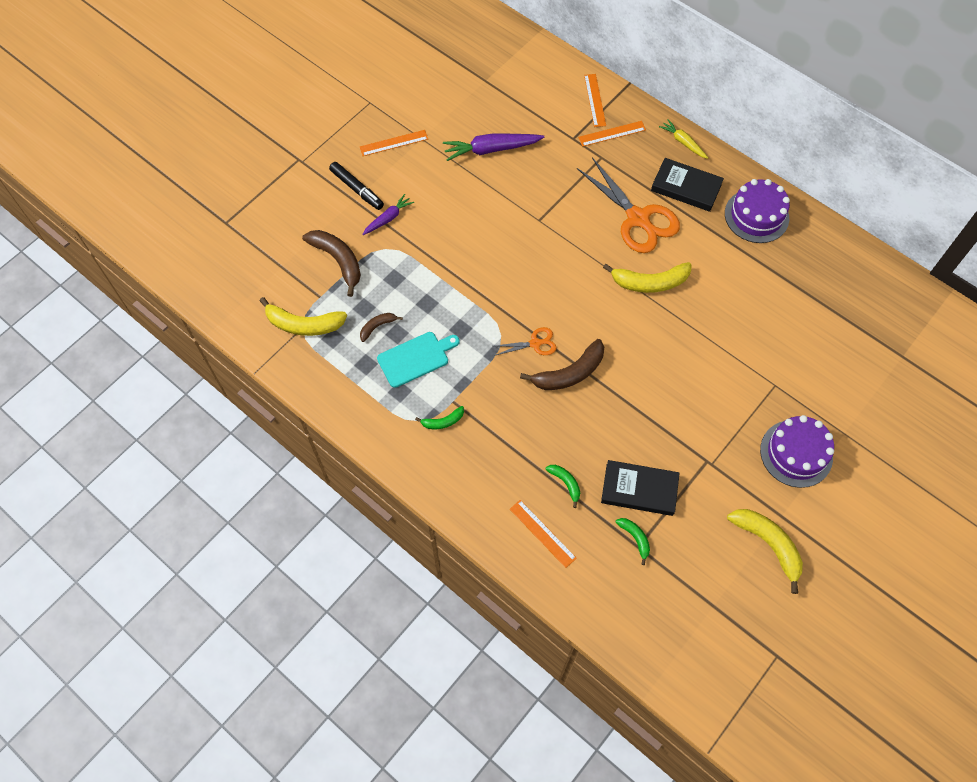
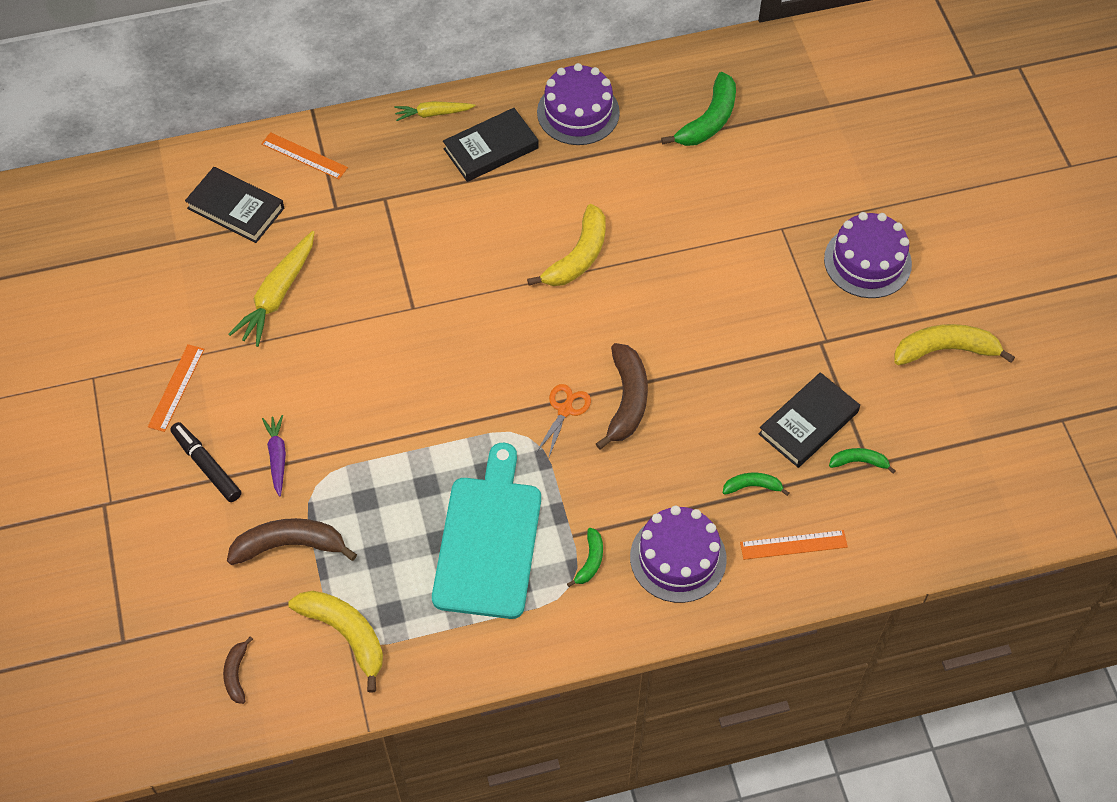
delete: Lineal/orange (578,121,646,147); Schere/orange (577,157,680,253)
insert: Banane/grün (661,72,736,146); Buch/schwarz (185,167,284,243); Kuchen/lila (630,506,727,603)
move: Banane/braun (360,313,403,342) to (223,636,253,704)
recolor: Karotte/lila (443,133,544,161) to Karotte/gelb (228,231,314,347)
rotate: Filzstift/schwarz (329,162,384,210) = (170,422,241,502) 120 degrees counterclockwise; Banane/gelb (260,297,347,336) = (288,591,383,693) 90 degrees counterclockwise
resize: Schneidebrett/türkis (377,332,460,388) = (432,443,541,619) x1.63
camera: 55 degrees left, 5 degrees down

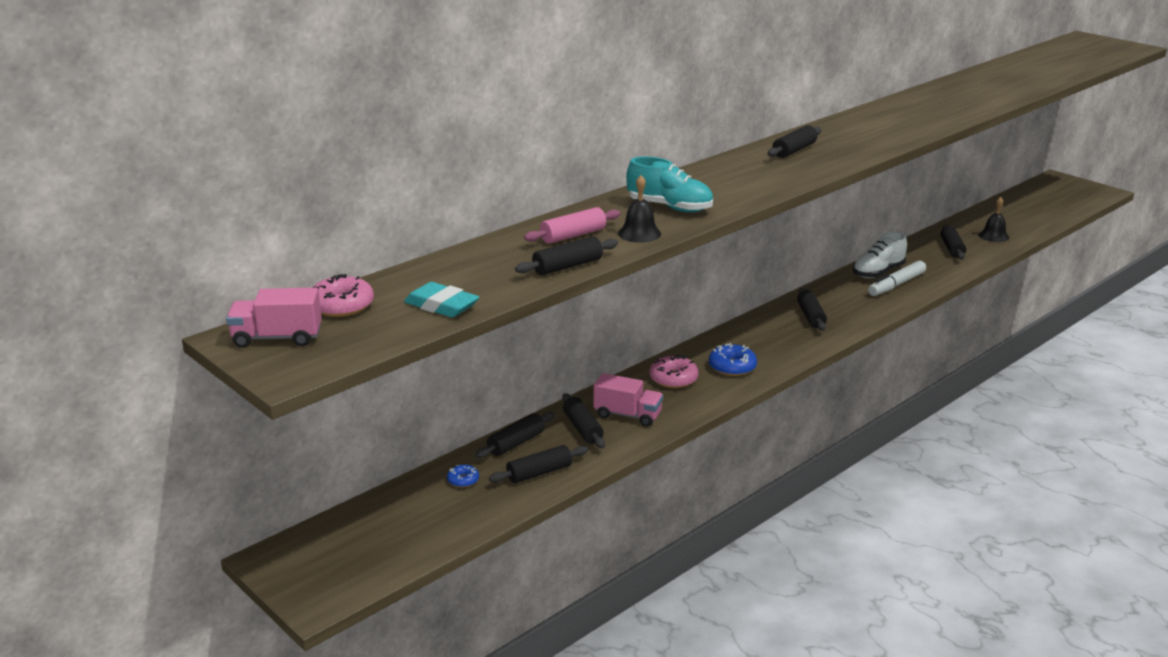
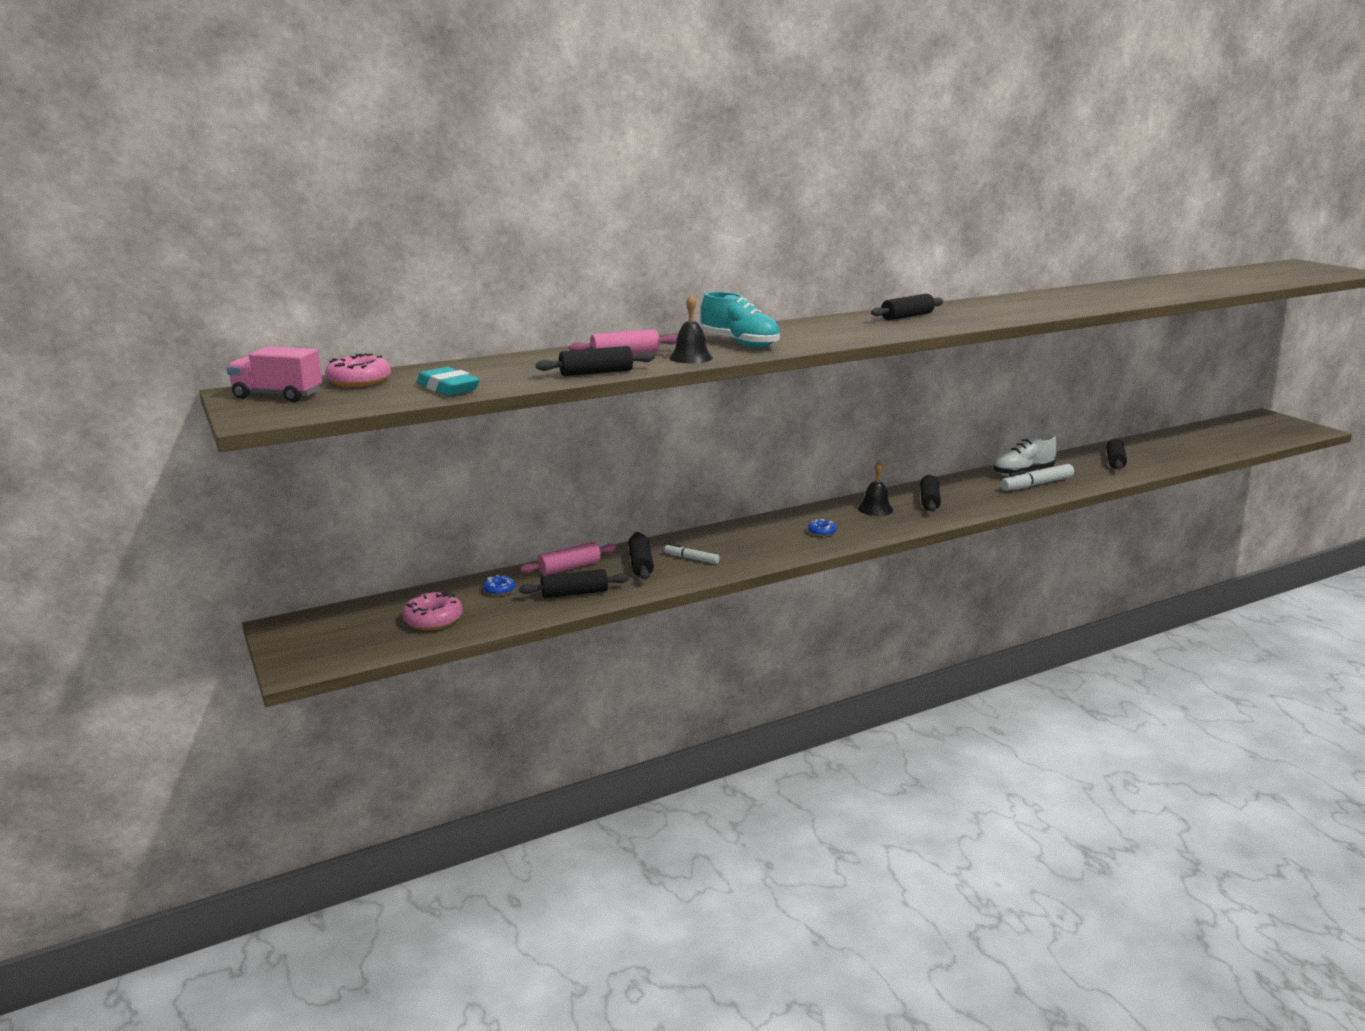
move: Glocke/schwarz (979,197,1009,242) to (858,461,893,516); Donut/rosa (649,355,699,388) to (402,592,463,630)
replace: Lastwagen/rosa (594,373,663,427) to Filzstift/weiß (664,543,720,564)
recolor: Nudelholz/schwarz (475,412,555,458) to Nudelholz/rosa (520,542,617,575)
resize: Donut/blau (709,343,757,376) = (808,519,836,537) x0.57
camera: 15 degrees right, 5 degrees down

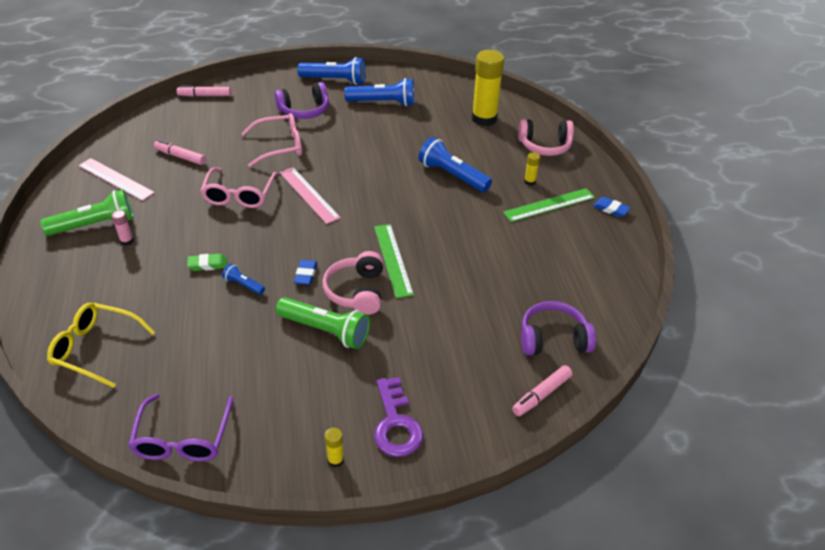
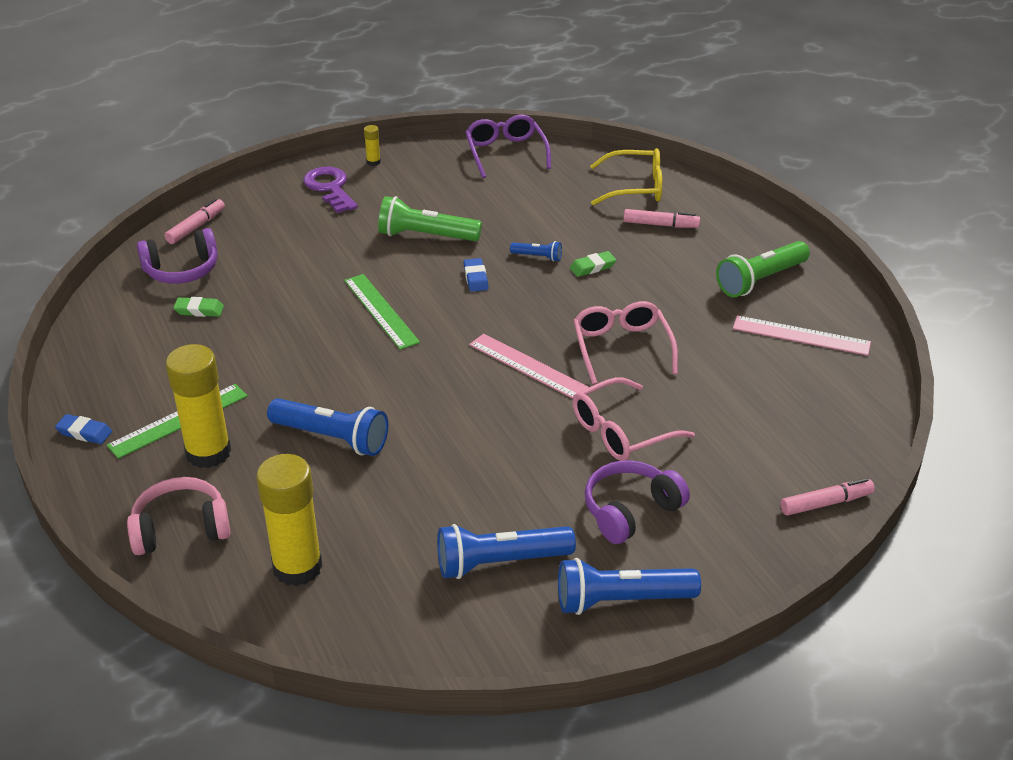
delete: Klebestift/rosa (112,210,134,246); Kopfhörer/rosa (322,251,383,315)
insert: Radiergummi/grün (173,297,224,317)
move: Filzstift/rosa (154,140,206,165) to (624,209,700,228)
resize: Klebestift/gelb (524,152,540,185) = (166,344,231,468) x2.38
camera: 165 degrees right, 5 degrees down

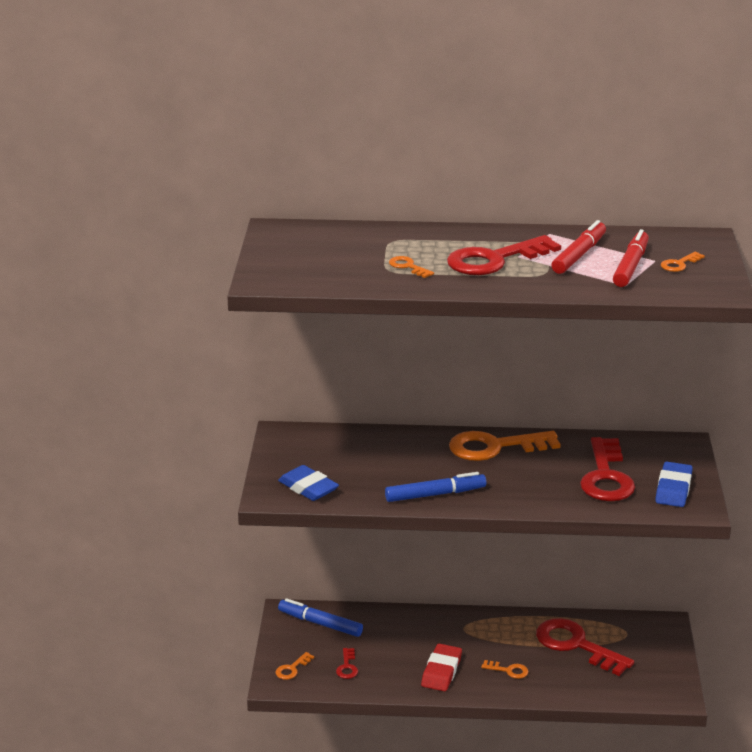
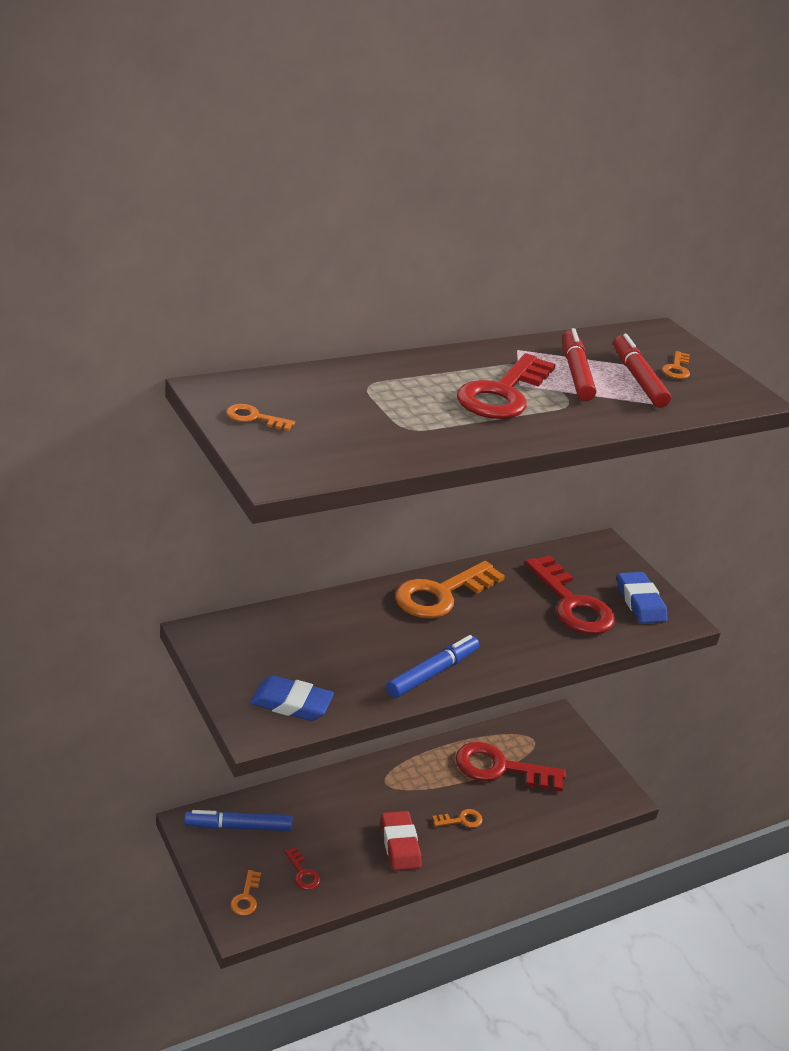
move: Schlüssel/orange (389,256,434,278) to (226,404,295,431)
camera: 35 degrees left, 5 degrees up

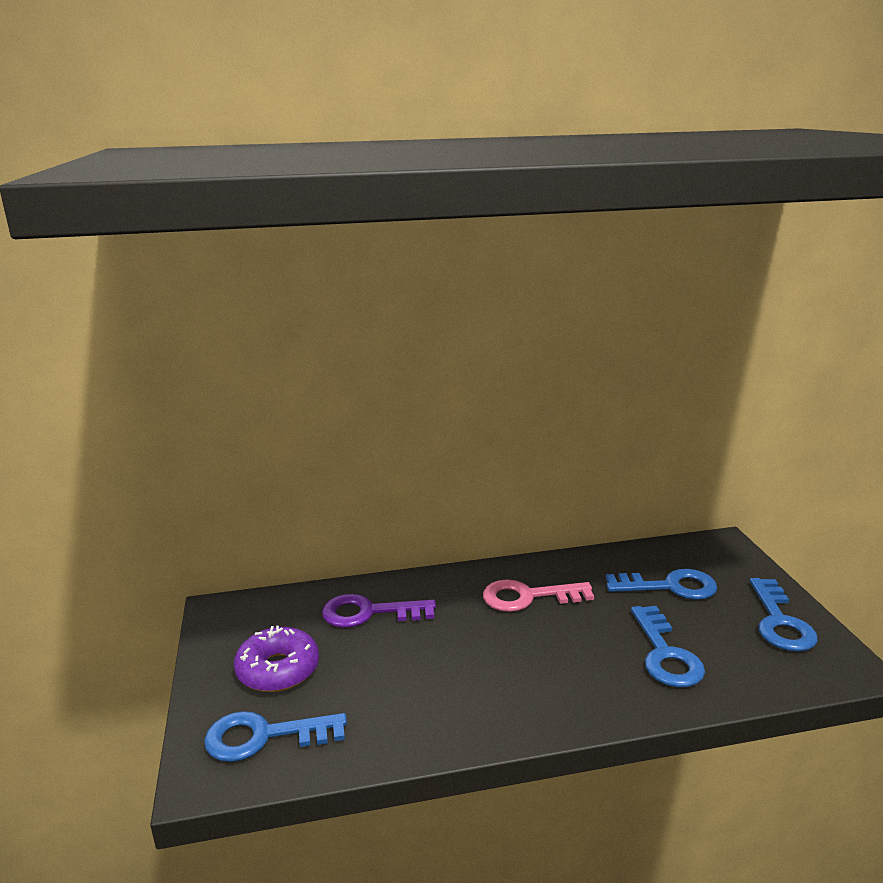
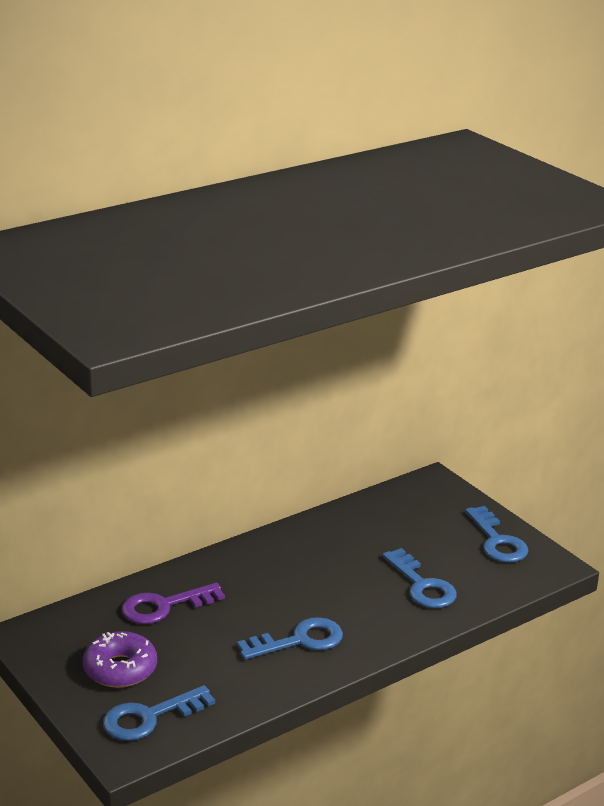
delete: Schlüssel/rosa (483,580,594,612)
move: Schlüssel/blau (606,569,717,600) to (237,617,343,660)
camera: 25 degrees left, 5 degrees up

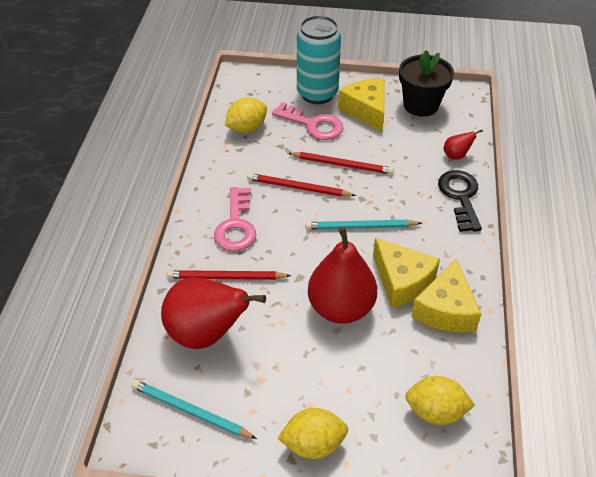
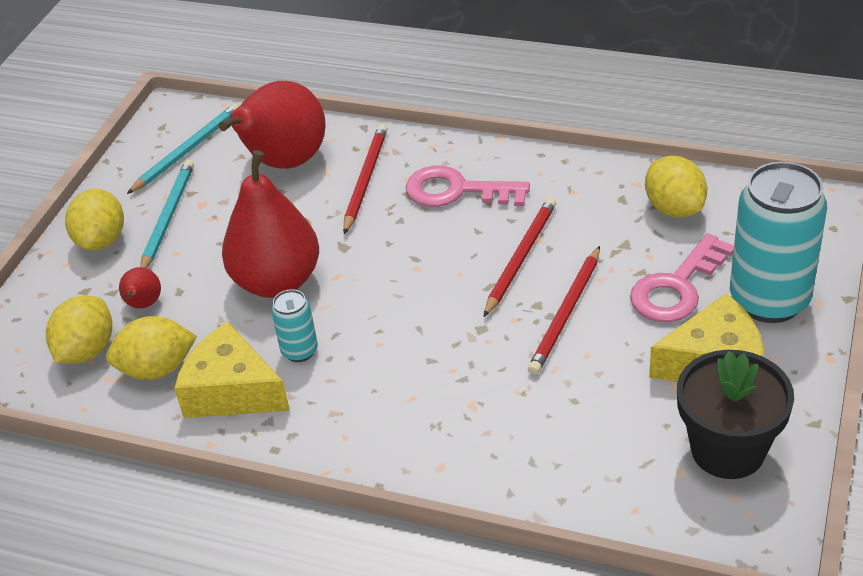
delete: Schlüssel/schwarz (438,170,482,232)
insert: Zitrone/gelb (106,316,197,380)
move: Birne/rot (444,129,483,160) to (119,267,161,309); Bleistift/türkis (305,220,422,230) to (140,160,194,268)
replace: Käse/gelb (373,238,440,308) to Dose/türkis (271,289,318,362)
camera: 105 degrees right, 5 degrees down

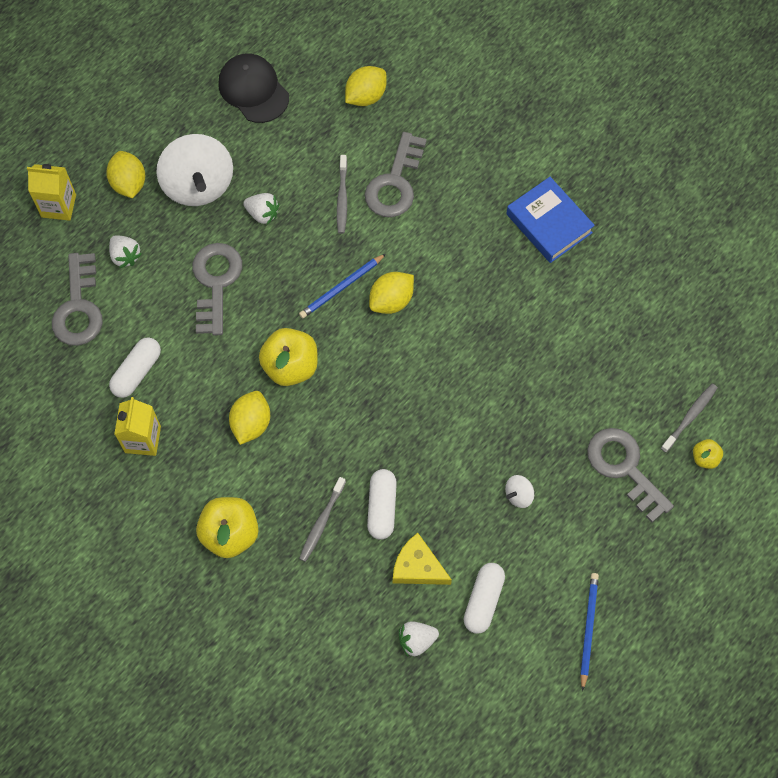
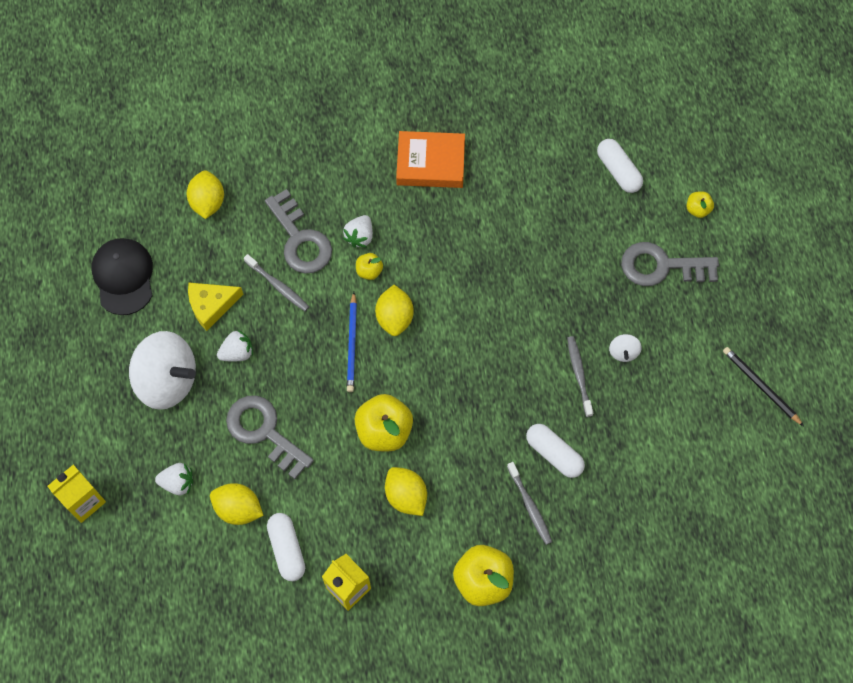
delete: Schlüssel/grau (52,253,103,346)
insert: Apfel/gelb (356,253,383,280)
move: Zitrone/gelb (106,151,145,198) to (210,483,264,525); Zahnbürste/grau (661,384,718,453) to (567,336,593,417); Käse/gelb (393,533,452,585) to (188,283,244,331); Kapsel/weiß (464,563,505,634) to (597,139,643,193); Erdbeere/weiß (399,621,439,657) to (343,215,373,248)
recolor: Buch/blau (506,177,595,263) to Buch/orange (396,131,465,188); Bleistift/blau (580,573,599,691) to Bleistift/schwarz (723,347,804,426)
rotate: Kappe/schwarz (218,54,289,123) = (91,238,153,315) 75 degrees clockwise
camera: 50 degrees left, 0 degrees up

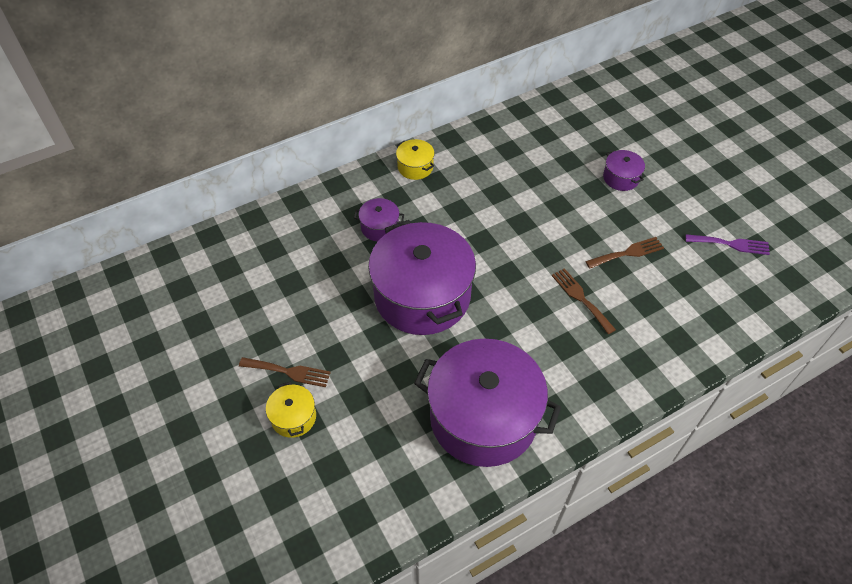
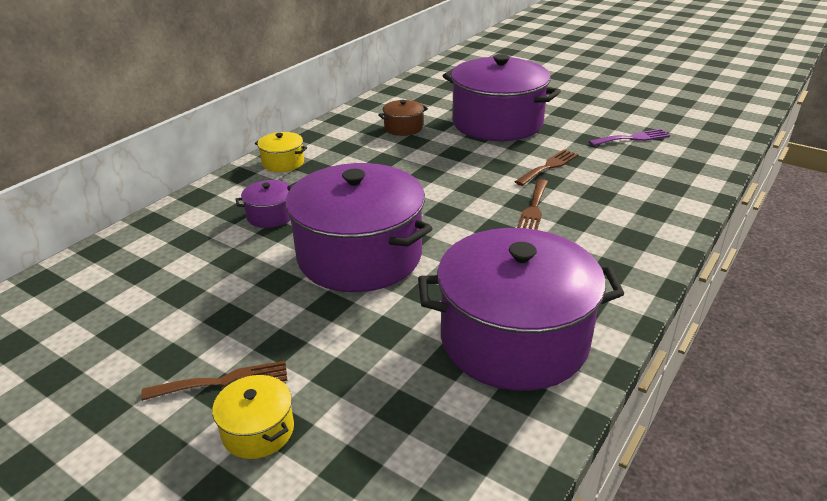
insert: Kochtopf/braun (378,100,428,136)
rotate: Gabel/braun (552,268,616,334) = (517,179,548,230) 105 degrees counterclockwise
resize: Kochtopf/lila (603,150,645,191) = (443,54,561,141) x2.37
camera: 25 degrees left, 20 degrees down

